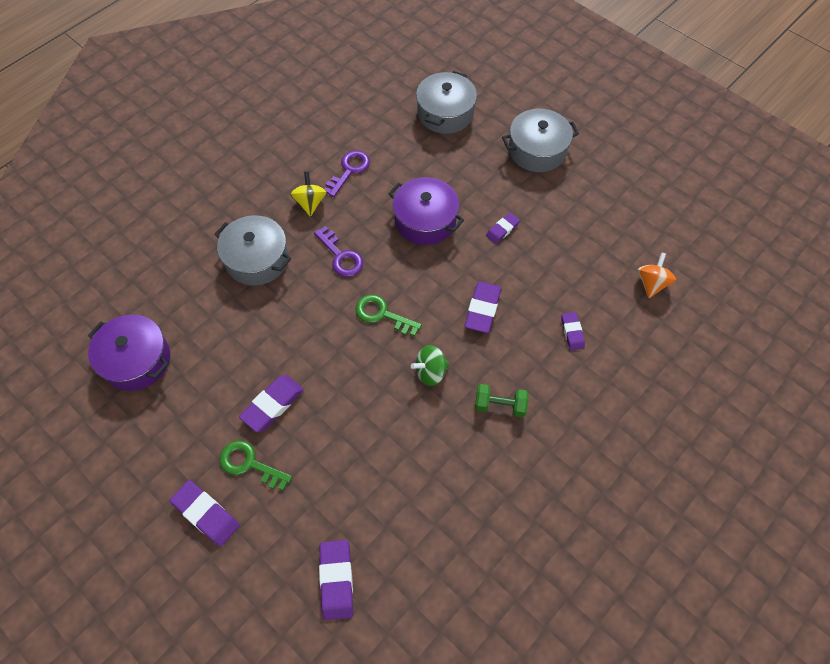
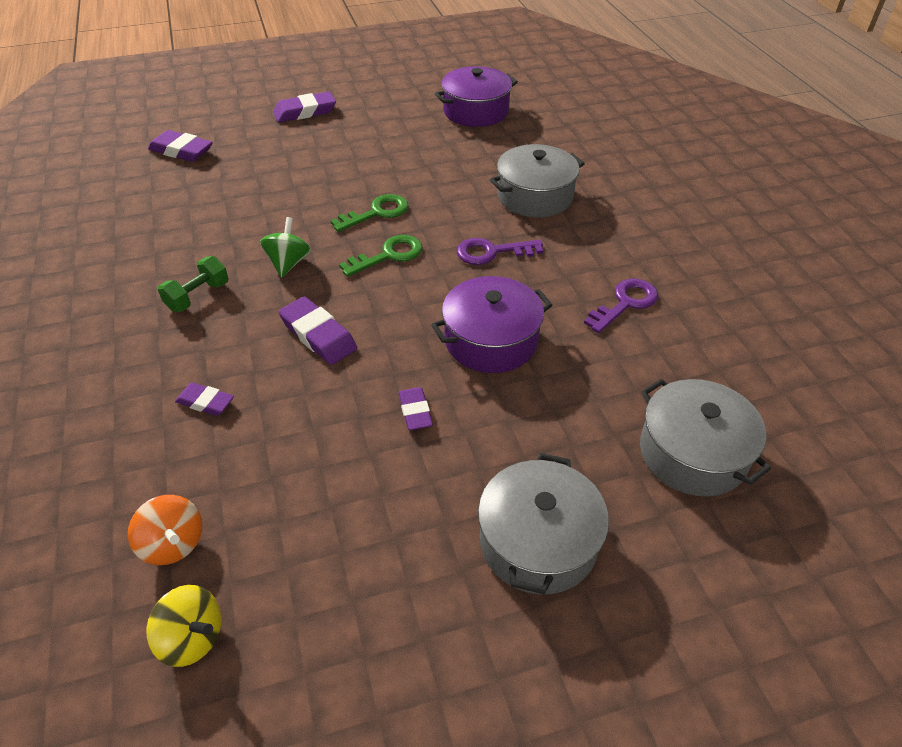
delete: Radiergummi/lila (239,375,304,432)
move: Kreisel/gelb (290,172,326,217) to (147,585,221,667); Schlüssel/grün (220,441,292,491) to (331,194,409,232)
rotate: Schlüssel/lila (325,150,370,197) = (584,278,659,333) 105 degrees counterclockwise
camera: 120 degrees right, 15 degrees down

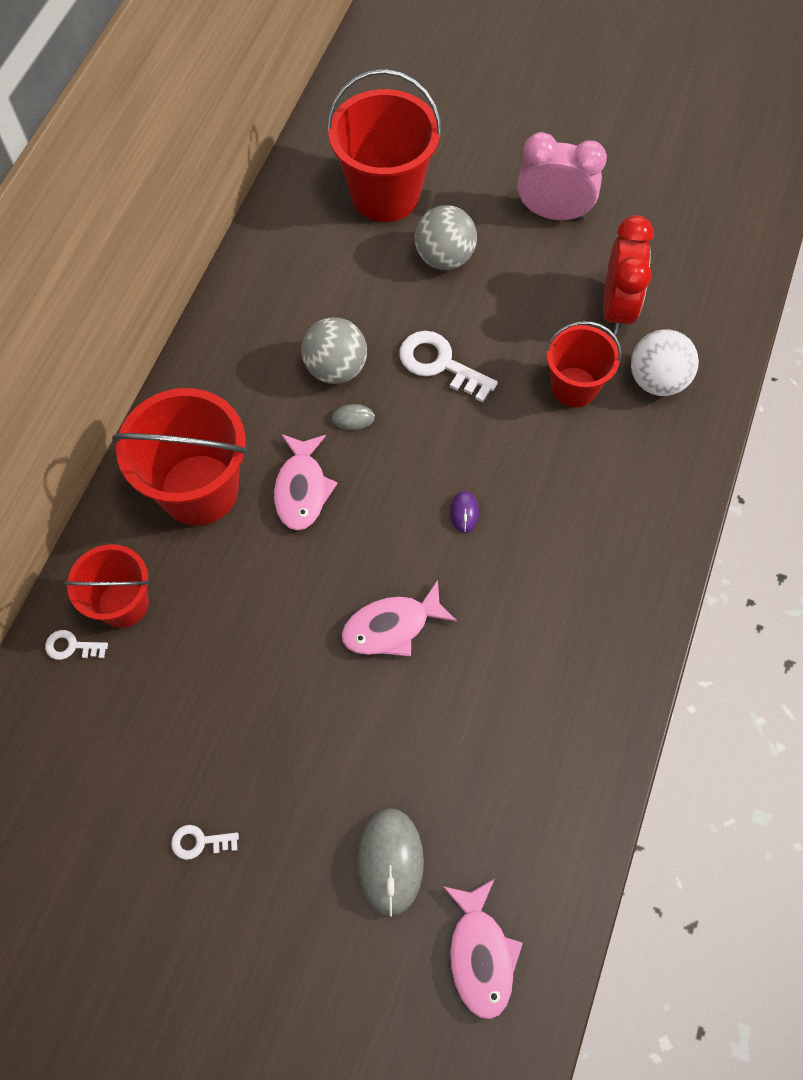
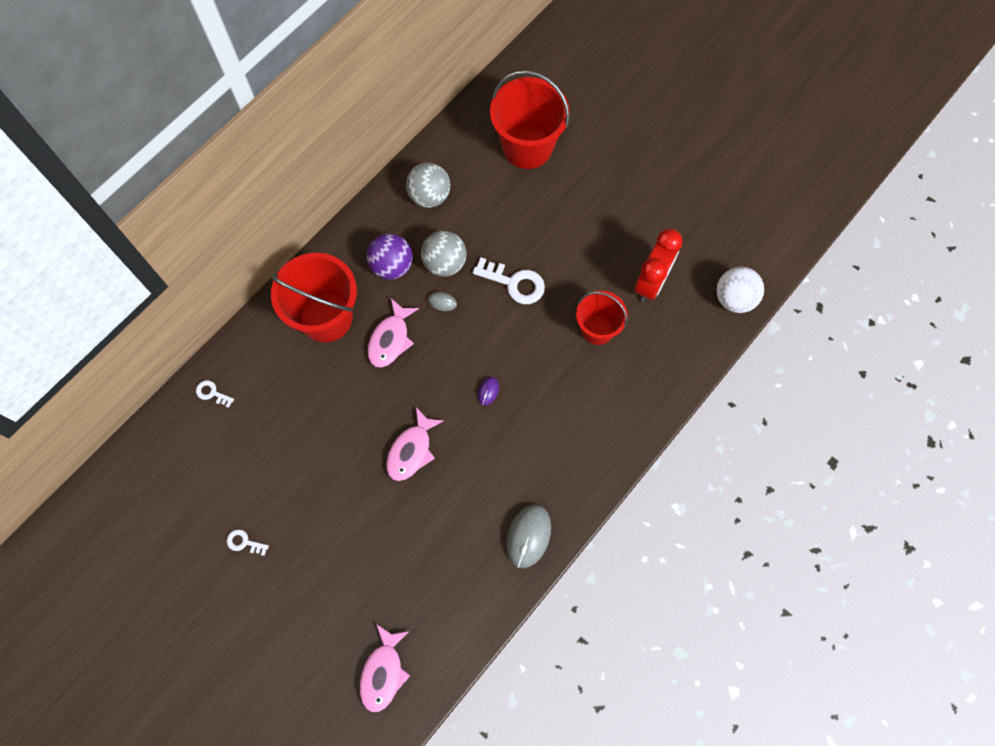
delete: Wecker/rosa (518,132,607,220); Eimer/rot (64,544,150,628)
insert: Ball/lila (367,233,413,280)
move: Ball/grau (415,205,477,270) to (406,162,450,208); Ball/weiß (631,329,699,396) to (717,267,764,313); Computermaus/grau (357,808,424,917) to (506,504,551,568)
rotate: Schlüssel/weiß (399,331,498,403) = (473,258,545,304) 150 degrees clockwise; Fisch/rosa (341,580,457,657) = (386,407,444,481) 60 degrees counterclockwise
camera: 20 degrees right, 5 degrees up

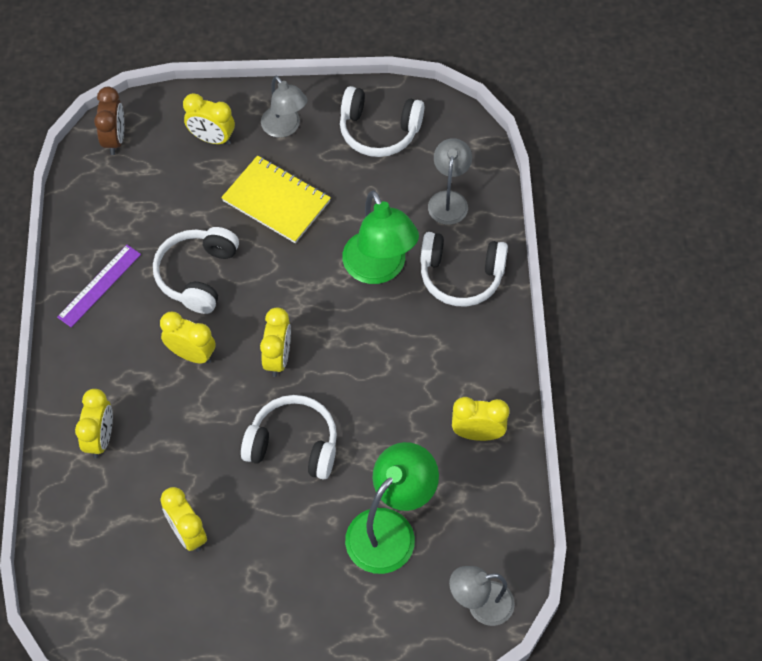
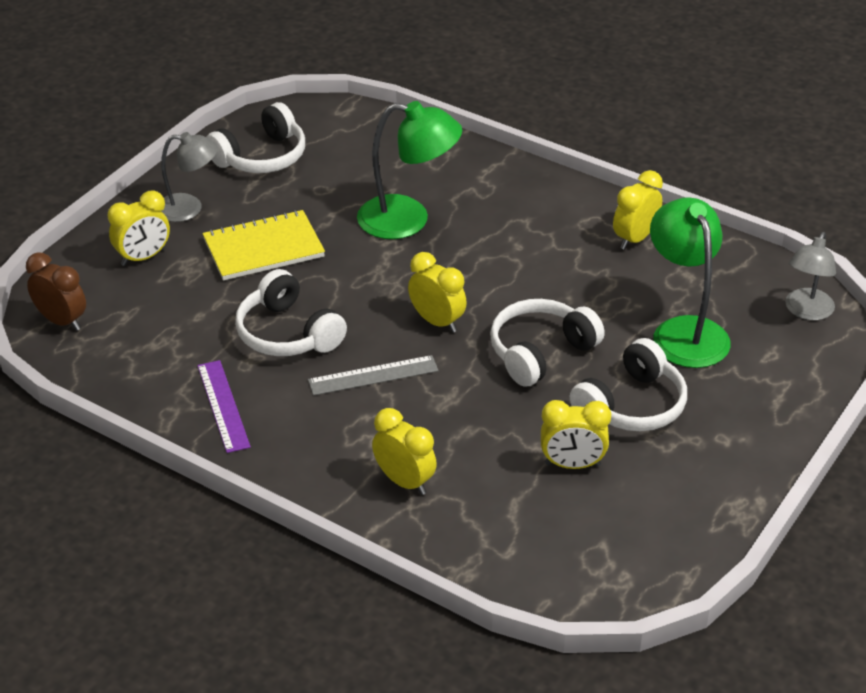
delete: Lampe/grau (428,138,472,225)
move: Kopfhörer/weiß (420,232,508,307) to (570,338,687,431)
replace: Wecker/gelb (160,312,216,364) to Lineal/grau (308,355,439,396)
camera: 55 degrees left, 20 degrees down

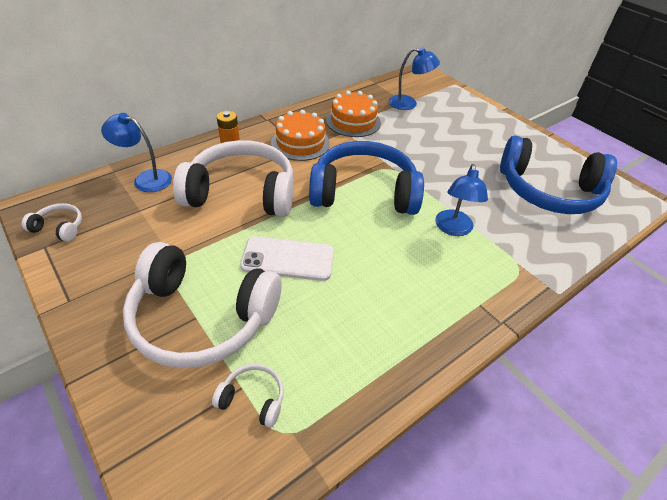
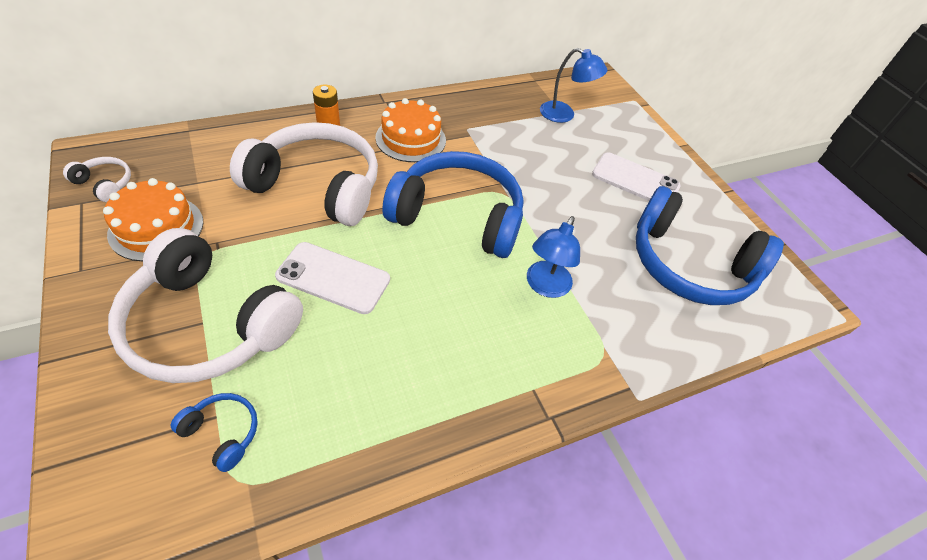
delete: Lampe/blau (101,113,172,192)
insert: Handy/weiß (592,152,681,201)
move: Kuchen/orange (326,91,381,137) to (103,178,203,261)
recolor: Kopfhörer/weiß (212,364,284,427) to Kopfhörer/blau (171,393,258,472)
camera: 10 degrees right, 5 degrees up

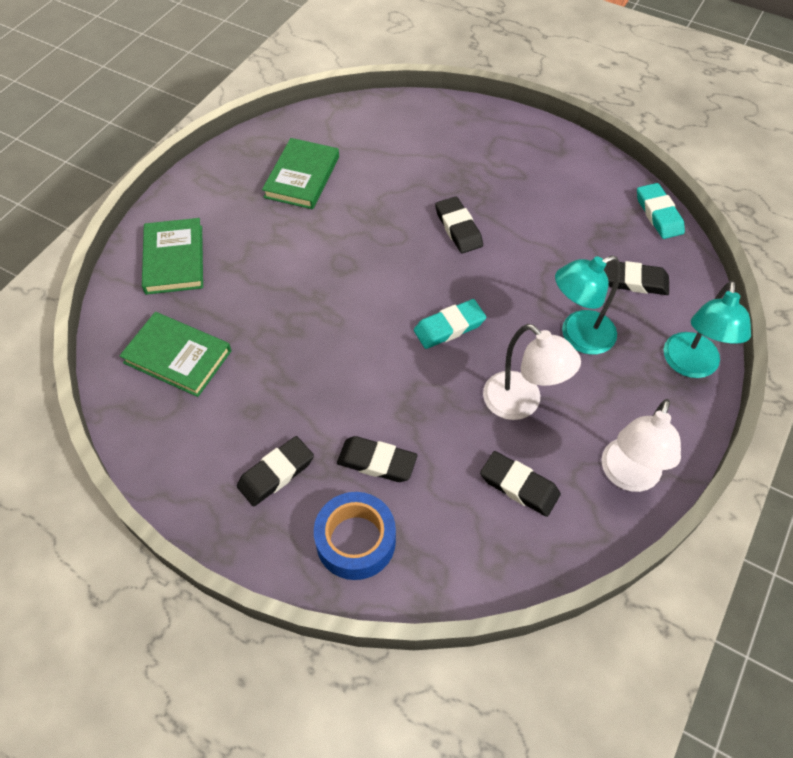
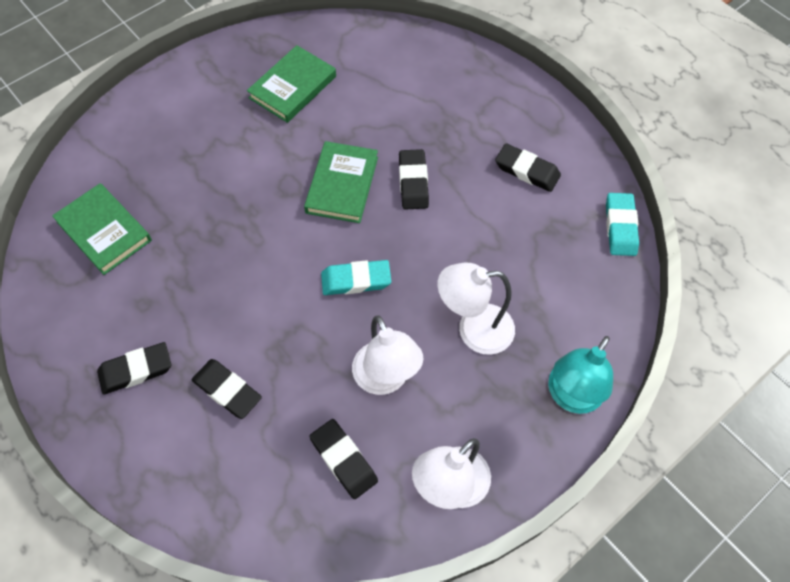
delete: Klebeband/blau (314,492,396,580)
move: Buch/grün (142,218,203,295) to (304,141,378,223); Radiergummi/schwarz (604,261,669,295) to (495,143,561,192)
recolor: Lampe/türkis (555,256,620,355) to Lampe/weiß (438,262,515,355)
camera: 20 degrees right, 5 degrees up

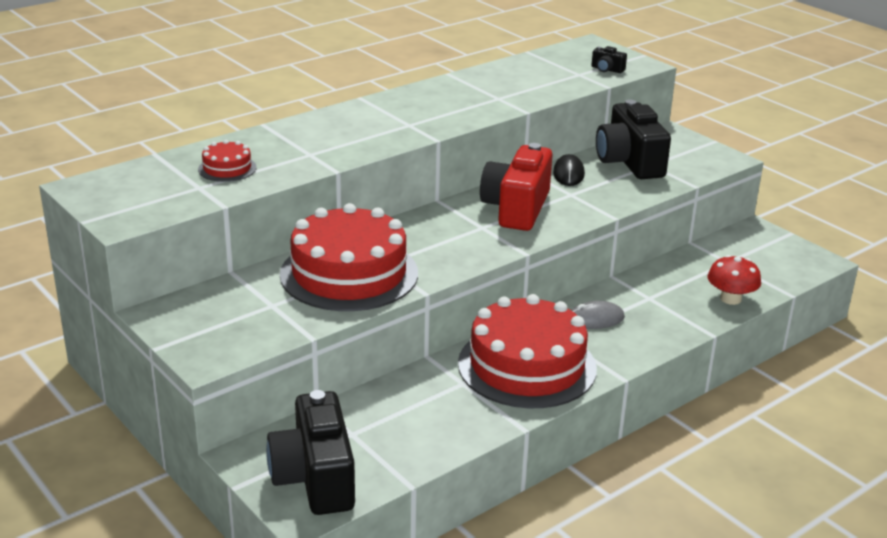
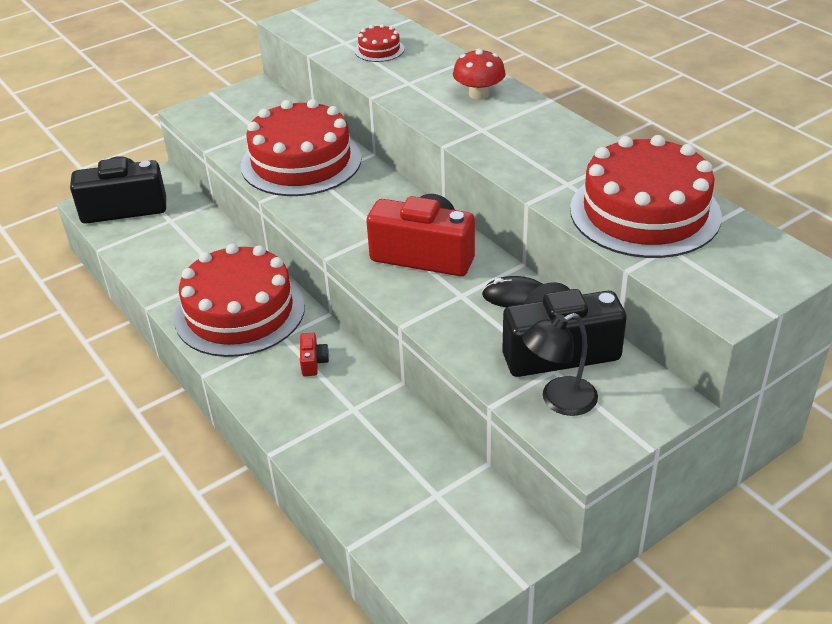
delete: Kamera/schwarz (592,46,627,73)
insert: Kuchen/rot (570,135,722,258); Lampe/schwarz (522,313,598,416)
move: Pilz/rot (708,255,761,305) to (453,48,506,100)
replace: Computermaus/grau (571,301,625,329) to Kamera/rot (300,333,329,376)
camera: 95 degrees right, 10 degrees up

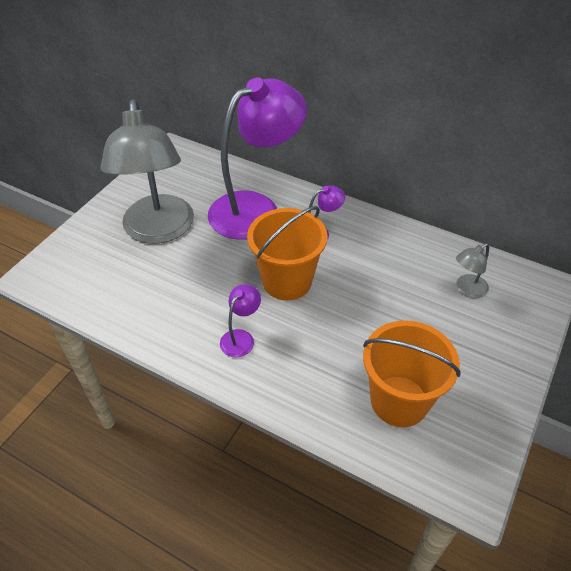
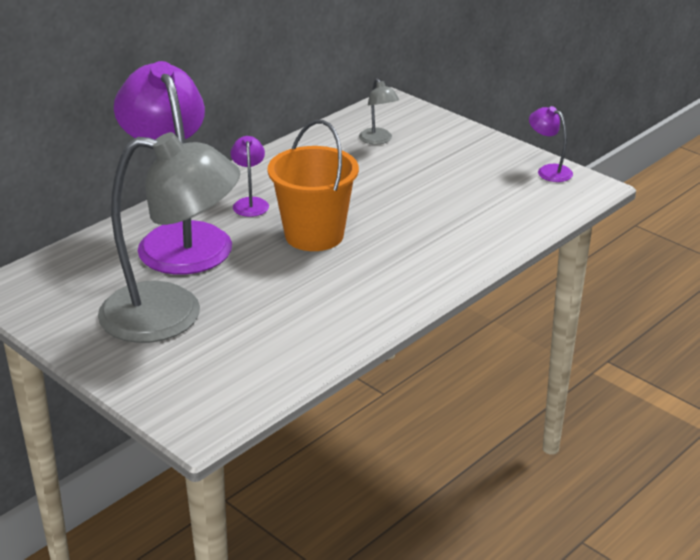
delete: Eimer/orange (363,320,461,427)
move: Lampe/lila (220,284,261,358) to (529,106,573,182)
camera: 75 degrees left, 15 degrees down

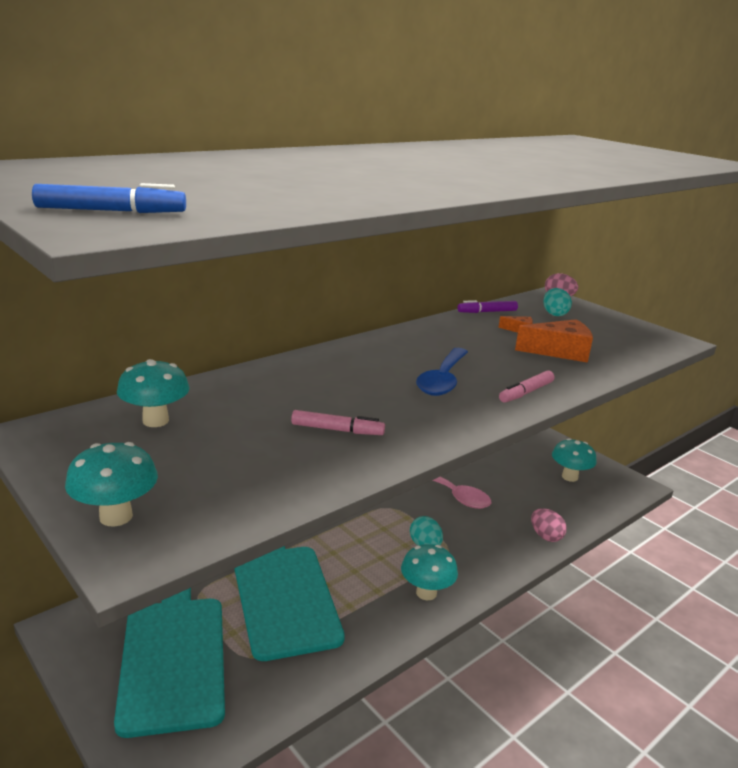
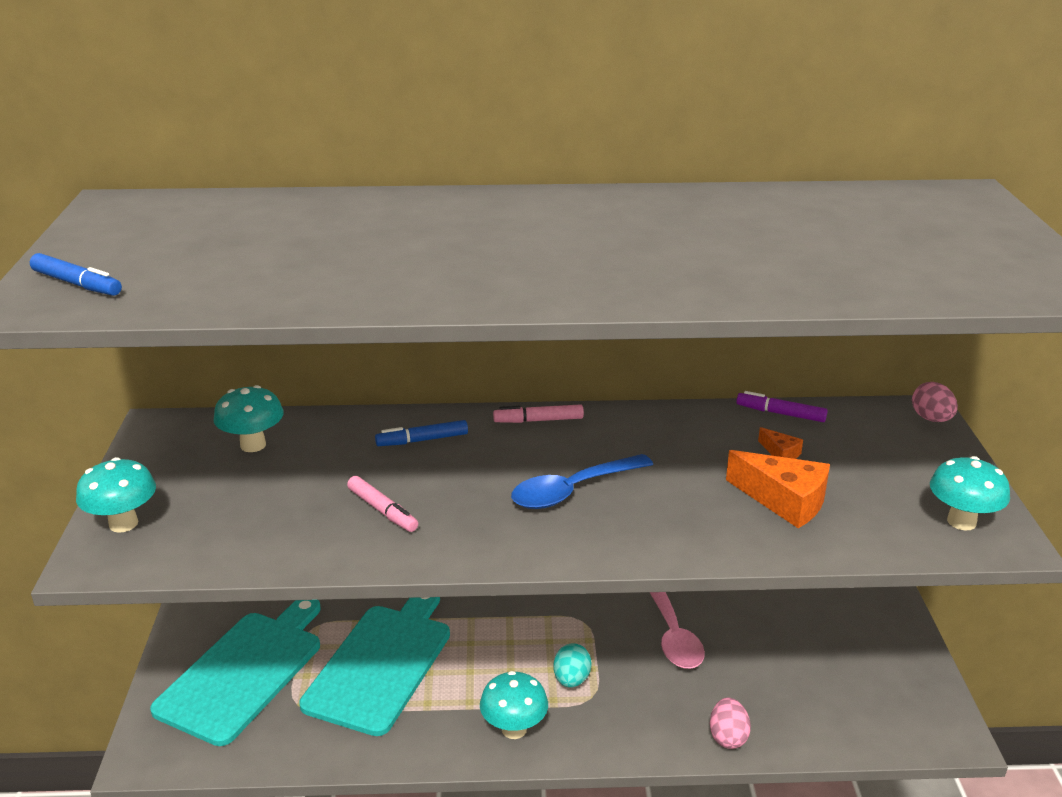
delete: Ei/türkis (543,288,572,316)
insert: Filzstift/blau (375,420,468,446)
move: Filzstift/rosa (499,370,554,403) to (493,404,584,423); Pilz/türkis (552,438,597,482) to (930,456,1010,530)
camera: 40 degrees right, 5 degrees up

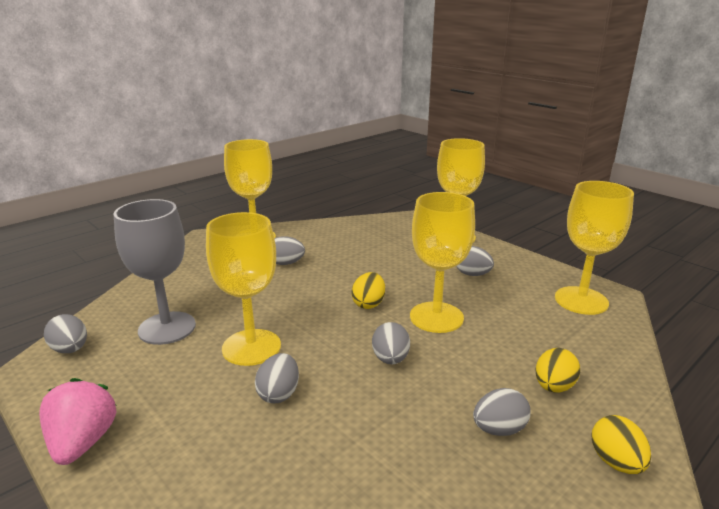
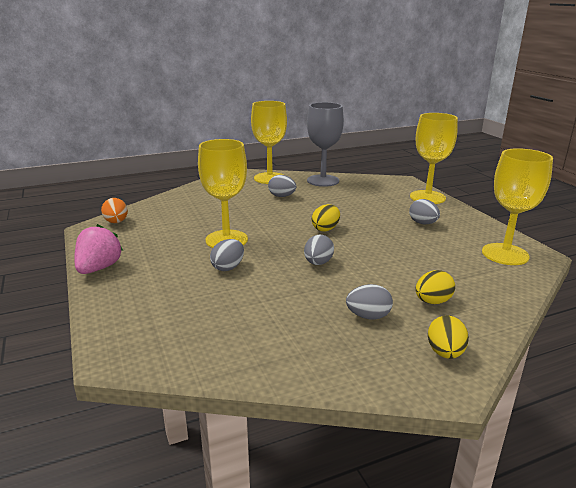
delete: Kelch/gelb (410,192,475,333)
move: Kelch/grau (114,199,196,345) to (307,102,344,187)
recolor: Ei/grau (44,314,87,353) to Ei/orange (101,198,128,223)
camera: 20 degrees right, 0 degrees up

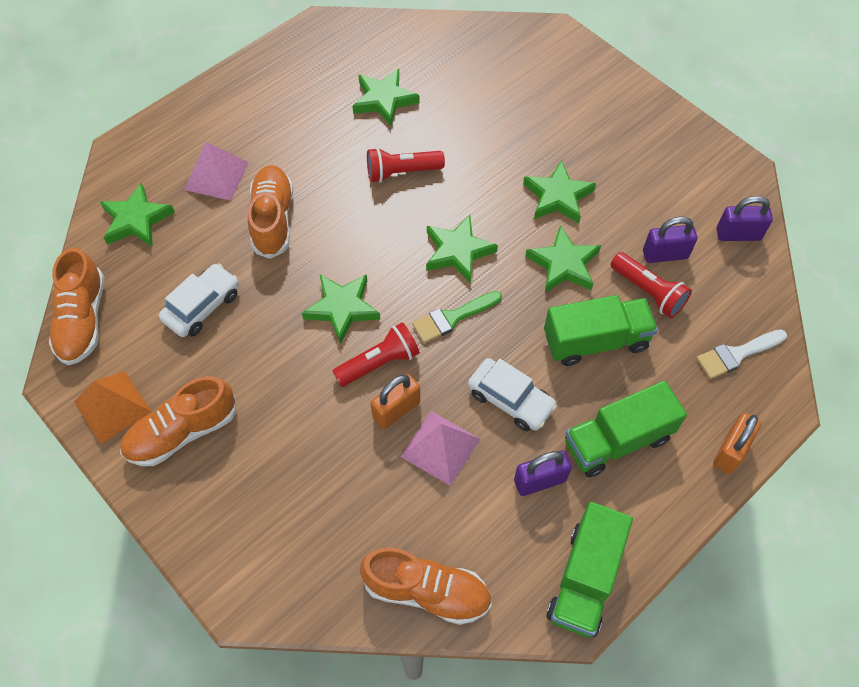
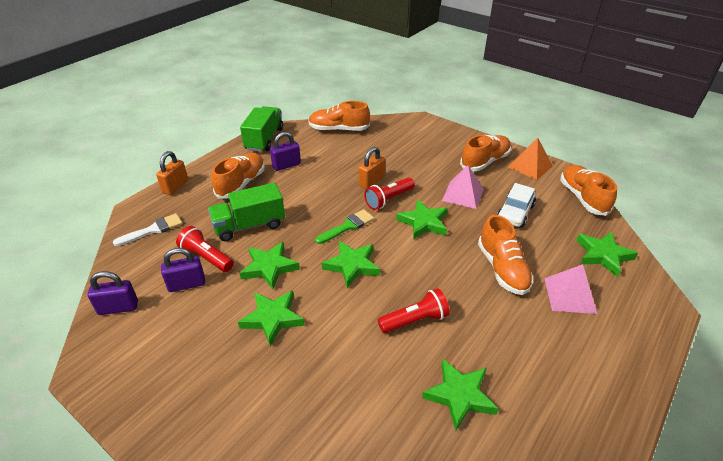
delete: Auto/weiß (468,358,557,431)
move: Pyramide/rosa (400,411,480,486) to (442,165,484,209)
replace: Lastwagen/grün (565,381,687,477) to Schuh/orange (212,153,265,199)
camera: 170 degrees right, 20 degrees down

